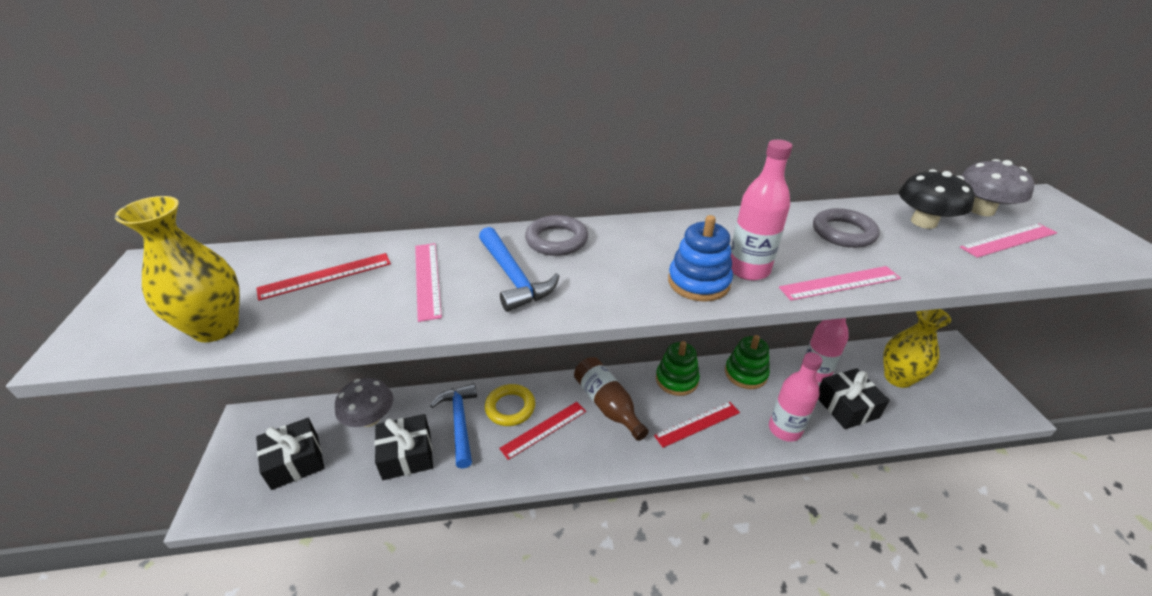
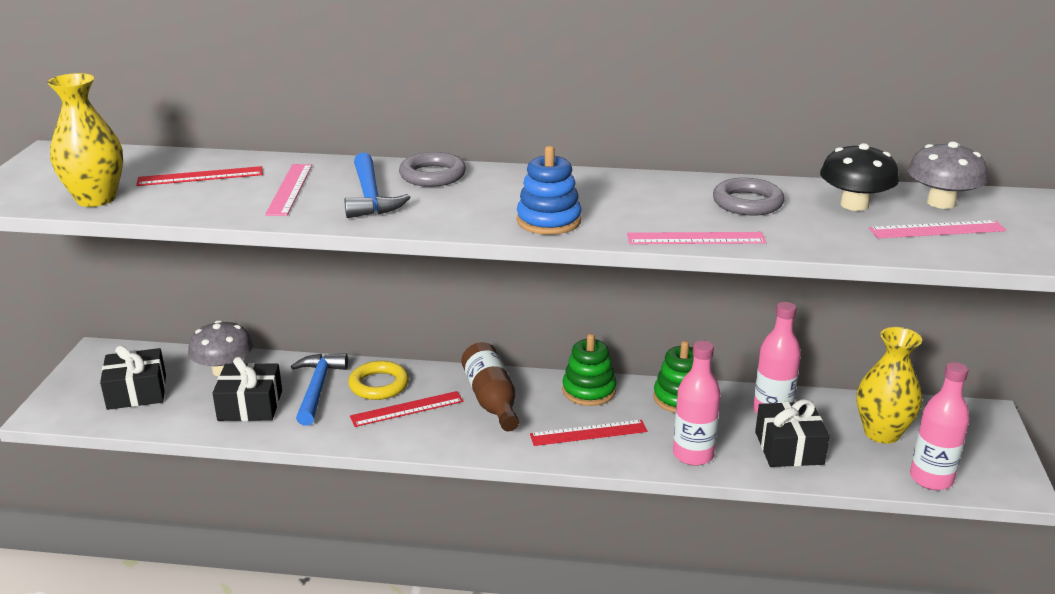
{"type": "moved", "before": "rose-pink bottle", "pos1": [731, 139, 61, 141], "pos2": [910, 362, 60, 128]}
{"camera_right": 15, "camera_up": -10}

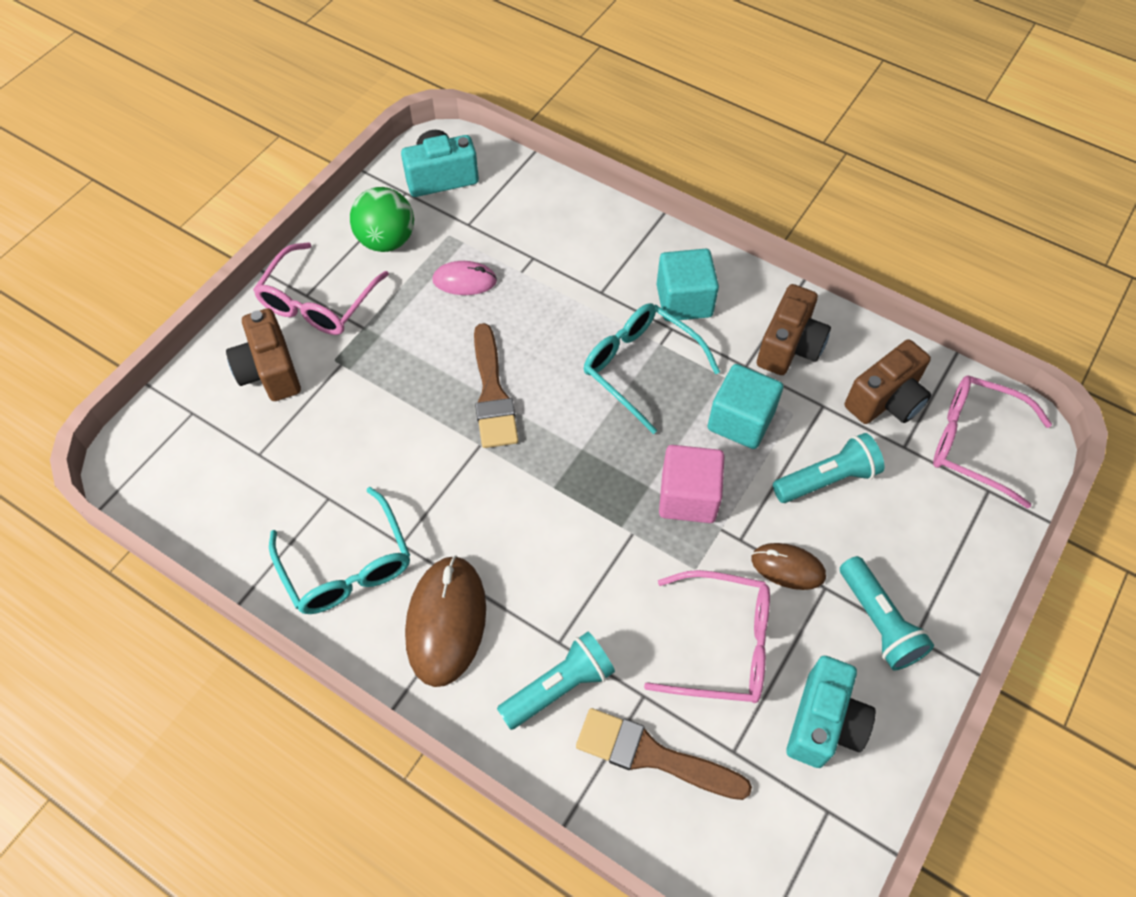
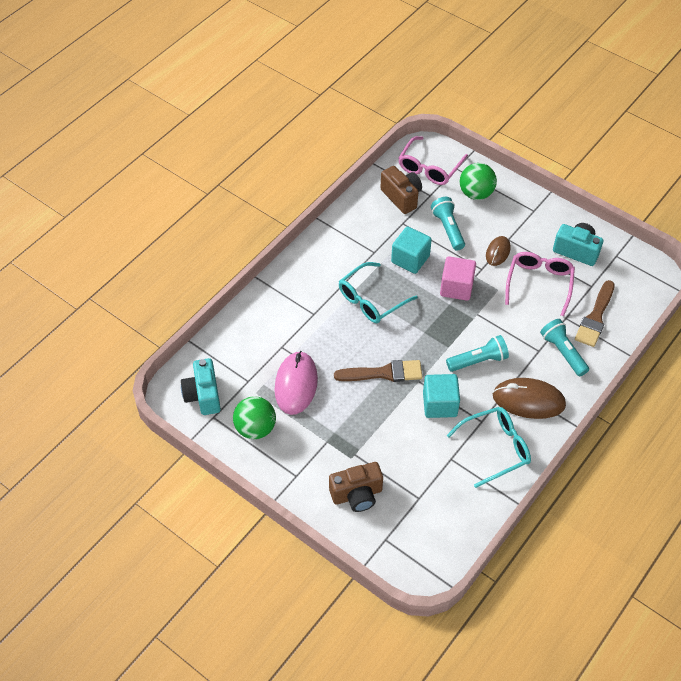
{"type": "removed", "before": "rose-pink eyeglasses", "pos1": [253, 242, 136, 93]}
{"type": "moved", "before": "teal block", "pos1": [657, 249, 62, 72], "pos2": [423, 374, 37, 44]}
{"type": "resized", "before": "rose-pink mouse", "pos1": [432, 261, 65, 34], "pos2": [274, 351, 44, 64], "scale": 1.73}
{"type": "removed", "before": "brown photo camera", "pos1": [757, 284, 74, 91]}
{"type": "moved", "before": "teal flashlight", "pos1": [840, 556, 94, 114], "pos2": [446, 335, 63, 37]}
{"type": "added", "after": "green play ball", "pos2": [460, 163, 37, 37]}
{"camera_right": -85, "camera_up": -5}

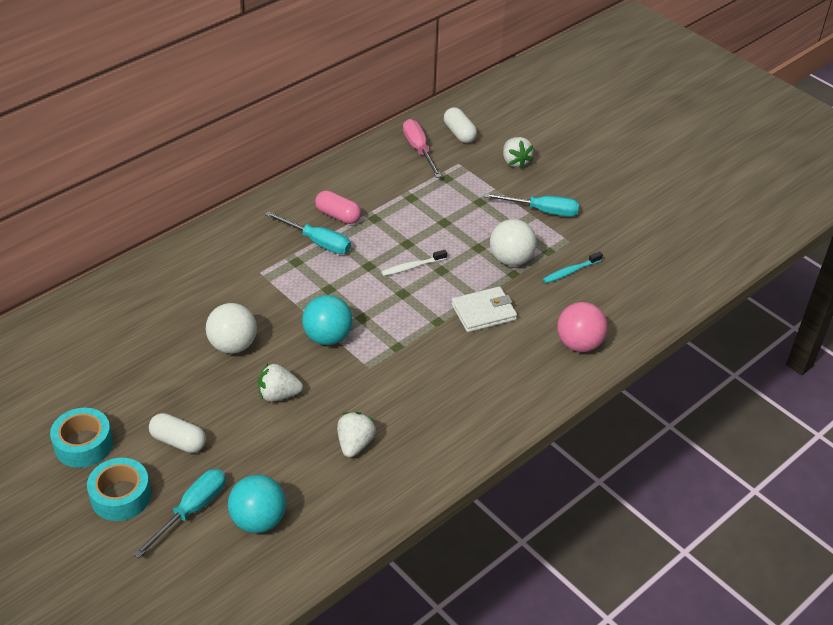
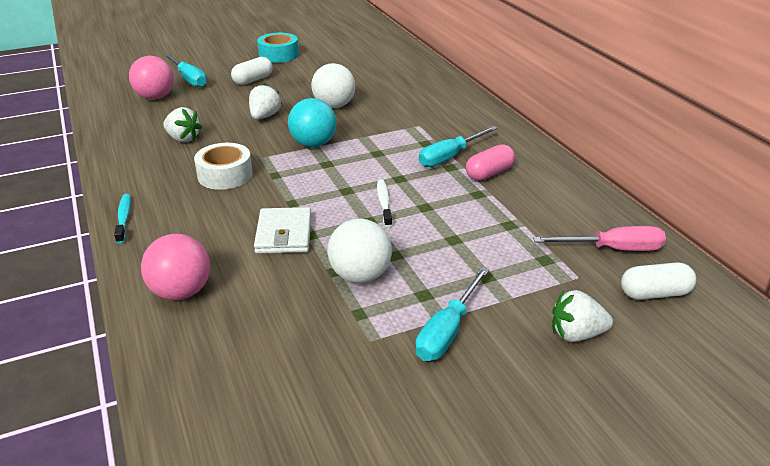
{"type": "moved", "before": "teal dental brush", "pos1": [543, 251, 60, 32], "pos2": [114, 194, 17, 50]}
{"type": "removed", "before": "teal roll of tape", "pos1": [87, 458, 64, 63]}
{"type": "recoloured", "before": "teal play ball", "after": "rose-pink play ball", "pos1": [228, 475, 58, 58], "pos2": [129, 56, 45, 44]}
{"type": "added", "after": "pure white roll of tape", "pos2": [194, 143, 59, 47]}
{"camera_right": 110, "camera_up": -10}

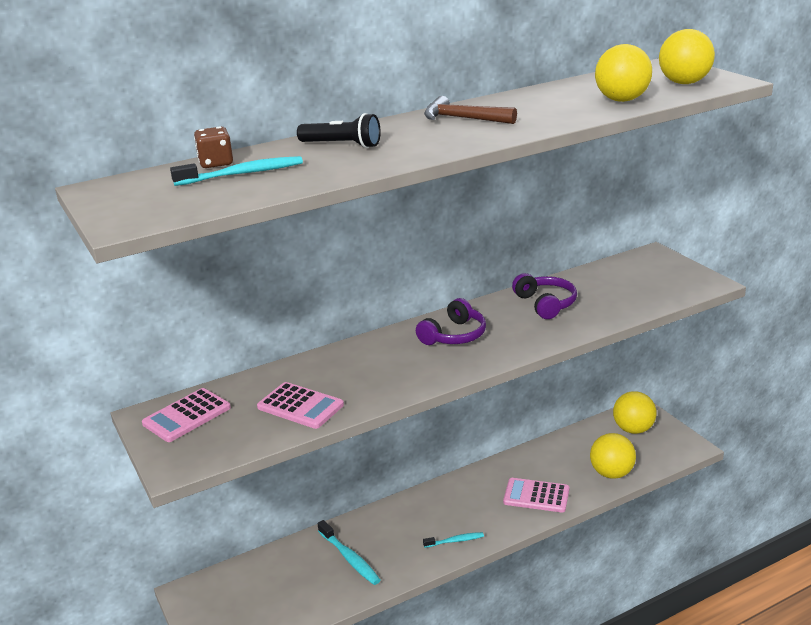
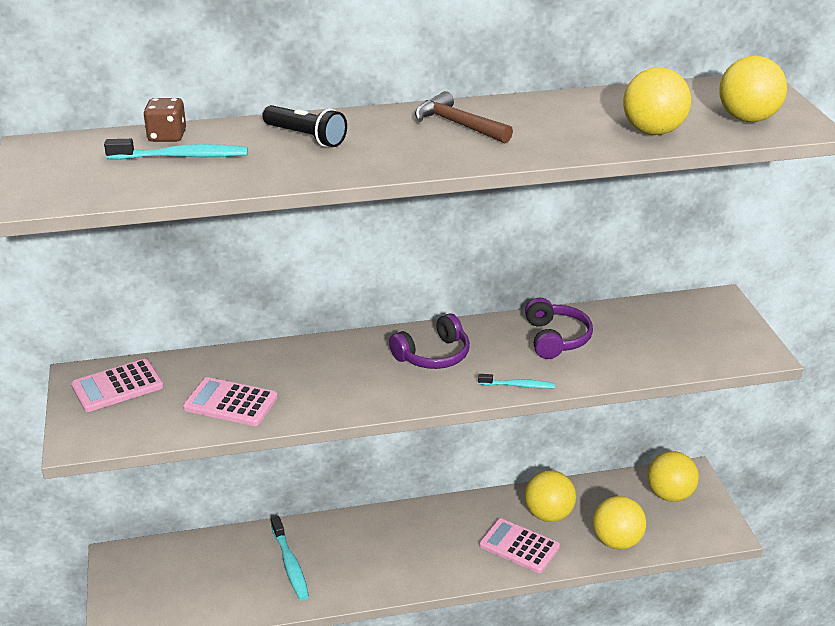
{"type": "turned", "before": "rose-pink pocket calculator", "pos1": [257, 382, 87, 47], "pos2": [183, 377, 95, 49], "turn": 150}
{"type": "moved", "before": "teal dental brush", "pos1": [423, 532, 61, 16], "pos2": [478, 374, 77, 15]}
{"type": "added", "after": "bright yellow play ball", "pos2": [525, 470, 51, 52]}
{"camera_right": 15, "camera_up": 5}

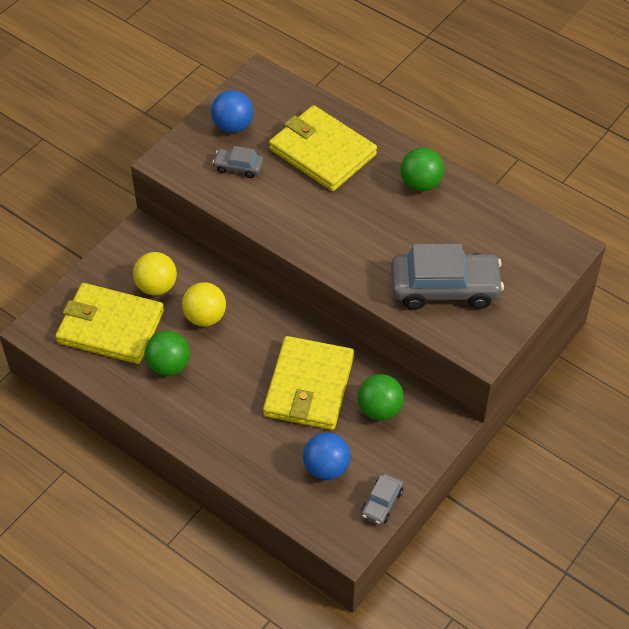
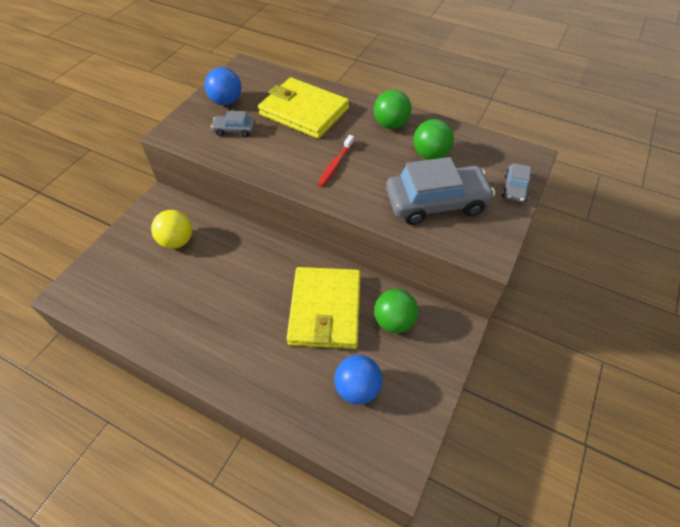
{"type": "removed", "before": "bright yellow play ball", "pos1": [182, 282, 44, 45]}
{"type": "removed", "before": "bright yellow wallet", "pos1": [55, 283, 109, 81]}
{"type": "moved", "before": "green play ball", "pos1": [145, 331, 45, 45], "pos2": [413, 119, 41, 41]}
{"type": "moved", "before": "grey car", "pos1": [361, 473, 42, 52], "pos2": [502, 163, 29, 39]}
{"type": "added", "after": "scarlet dental brush", "pos2": [318, 135, 36, 52]}
{"camera_right": -10, "camera_up": 0}

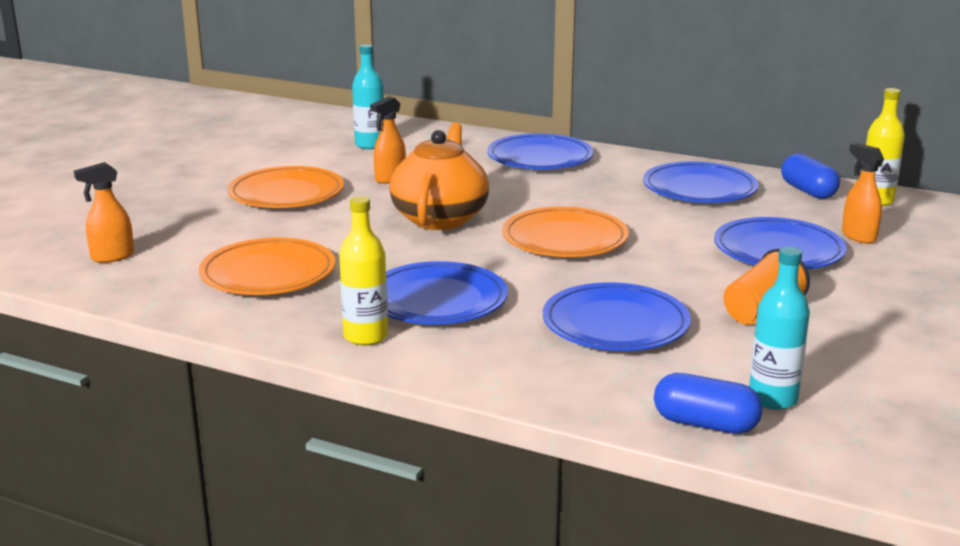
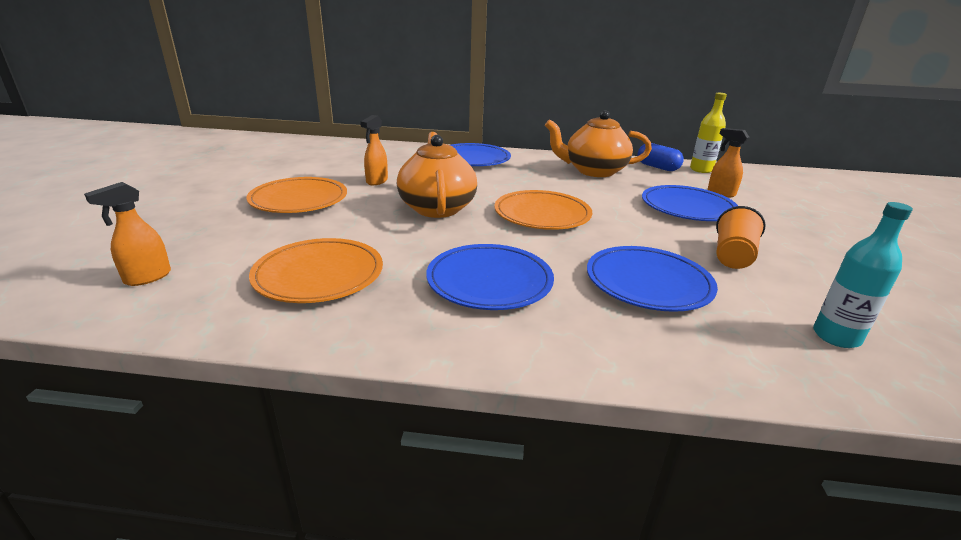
{"type": "removed", "before": "teal bottle", "pos1": [352, 44, 32, 105]}
{"type": "replaced", "before": "cobalt flat dish", "after": "orange teapot", "pos1": [643, 162, 116, 41], "pos2": [545, 110, 107, 67]}
{"type": "removed", "before": "bright yellow bottle", "pos1": [339, 196, 49, 149]}
{"type": "removed", "before": "cobalt pill shape", "pos1": [654, 373, 109, 61]}
{"camera_right": -20, "camera_up": 5}

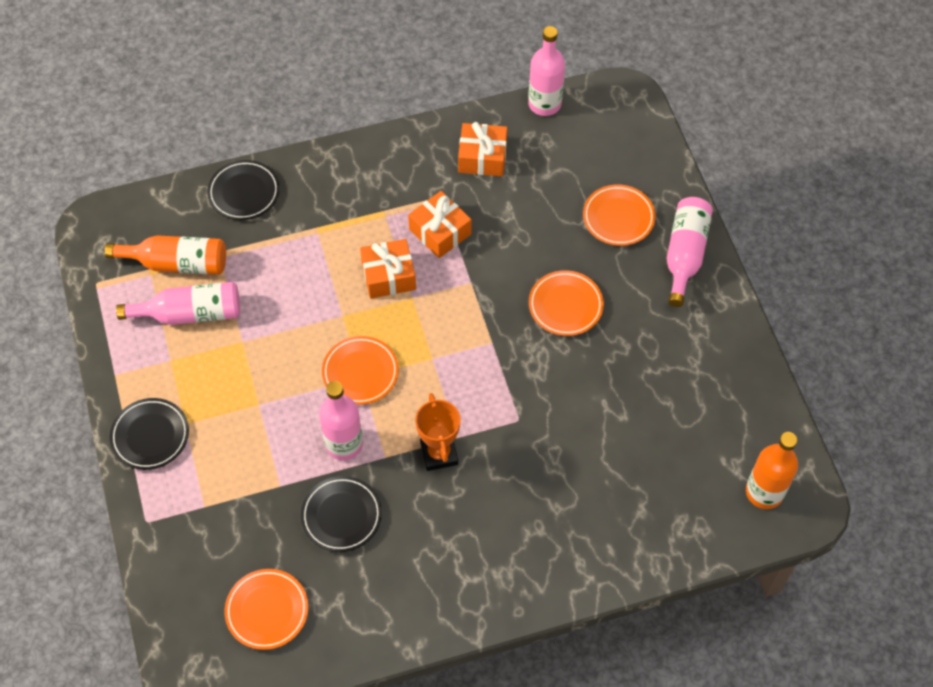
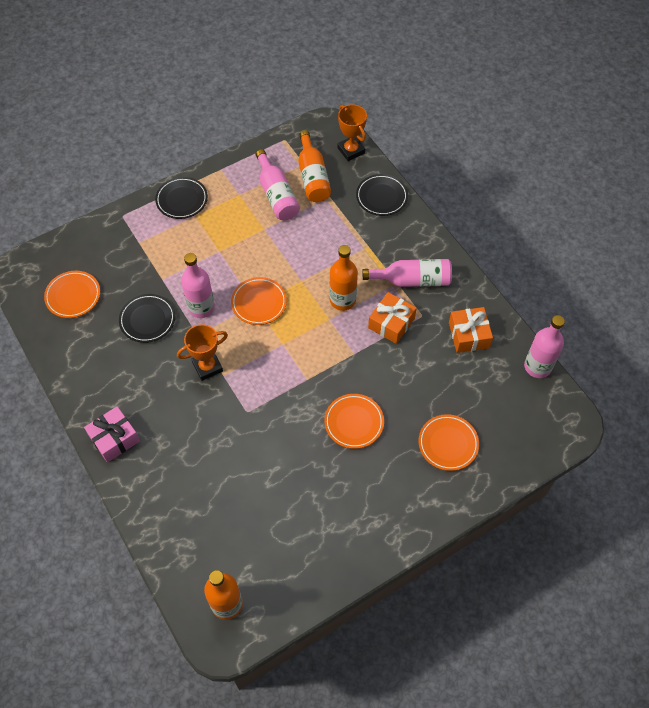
{"type": "moved", "before": "rose-pink bottle", "pos1": [667, 197, 46, 110], "pos2": [362, 259, 90, 28]}
{"type": "replaced", "before": "orange present", "after": "orange bottle", "pos1": [360, 239, 56, 60], "pos2": [329, 245, 29, 66]}
{"type": "added", "after": "orange award cup", "pos2": [337, 104, 30, 57]}
{"type": "added", "after": "rose-pink present", "pos2": [84, 406, 56, 57]}
{"camera_right": 75, "camera_up": 0}

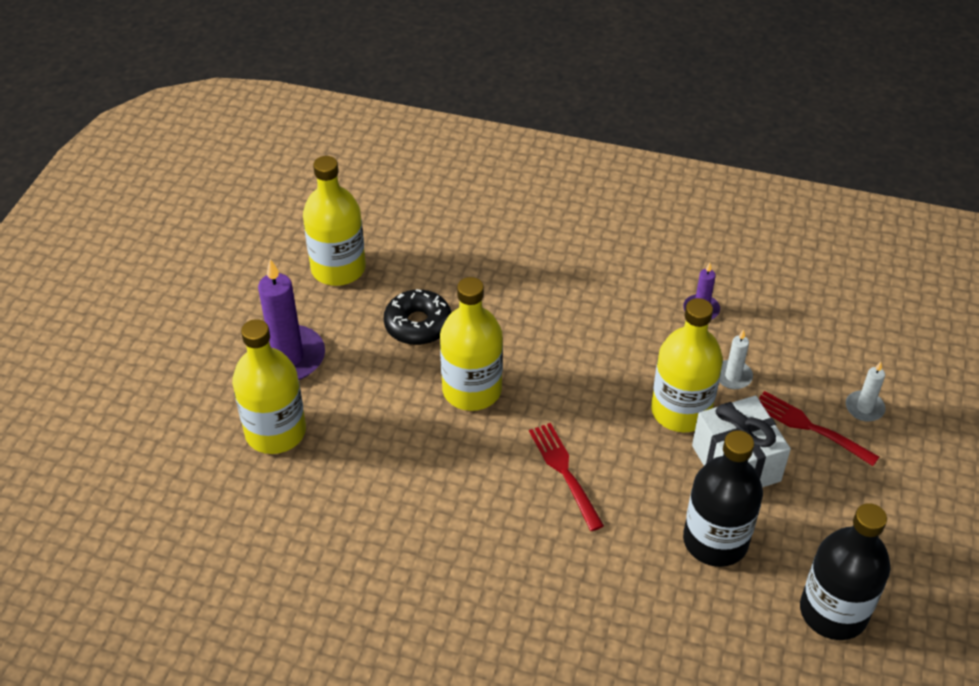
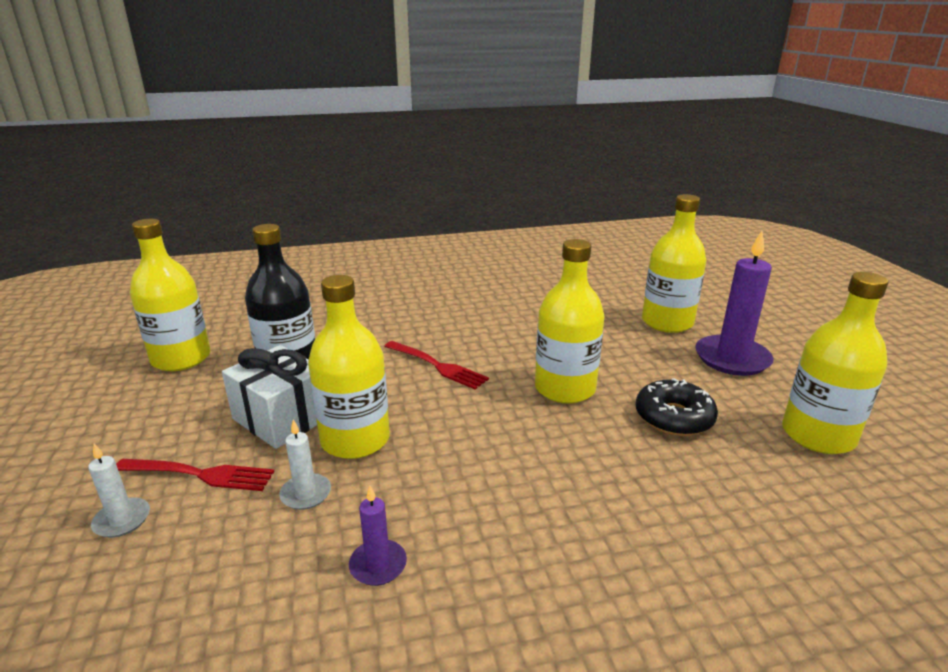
{"type": "recoloured", "before": "jet-black bottle", "after": "bright yellow bottle", "pos1": [800, 503, 90, 137], "pos2": [130, 219, 81, 152]}
{"camera_right": 150, "camera_up": -20}

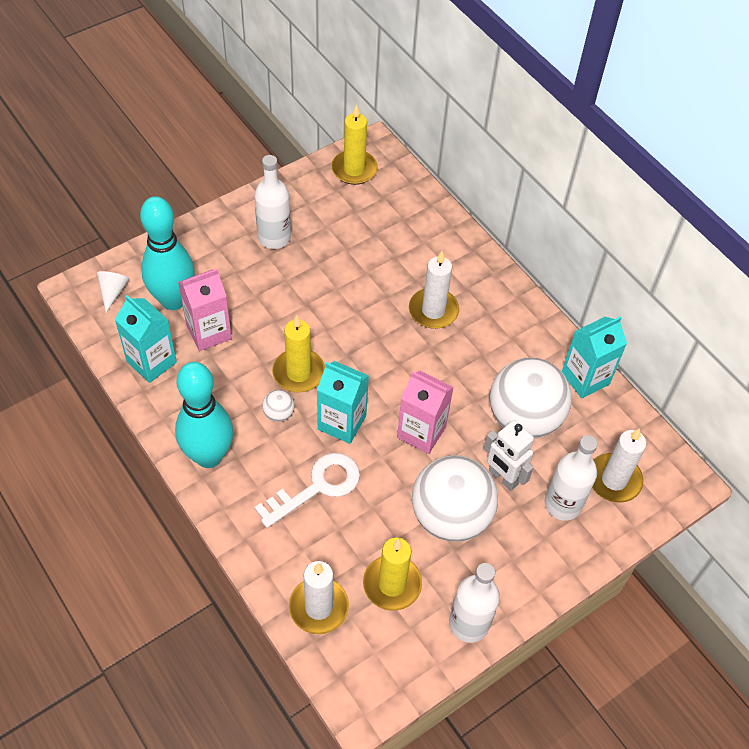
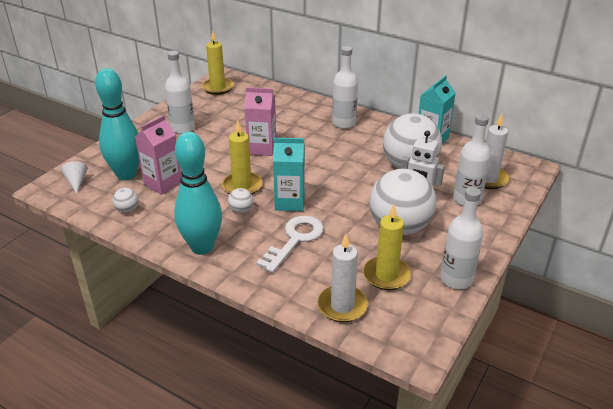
{"type": "removed", "before": "pure white candle", "pos1": [409, 251, 50, 78]}
{"type": "replaced", "before": "teal milk carton", "after": "pure white play ball", "pos1": [115, 295, 62, 88], "pos2": [113, 188, 26, 25]}
{"type": "moved", "before": "rose-pink milk carton", "pos1": [397, 370, 57, 84], "pos2": [244, 87, 32, 69]}
{"type": "added", "after": "pure white bottle", "pos2": [332, 46, 26, 83]}
{"camera_right": -20, "camera_up": -20}

